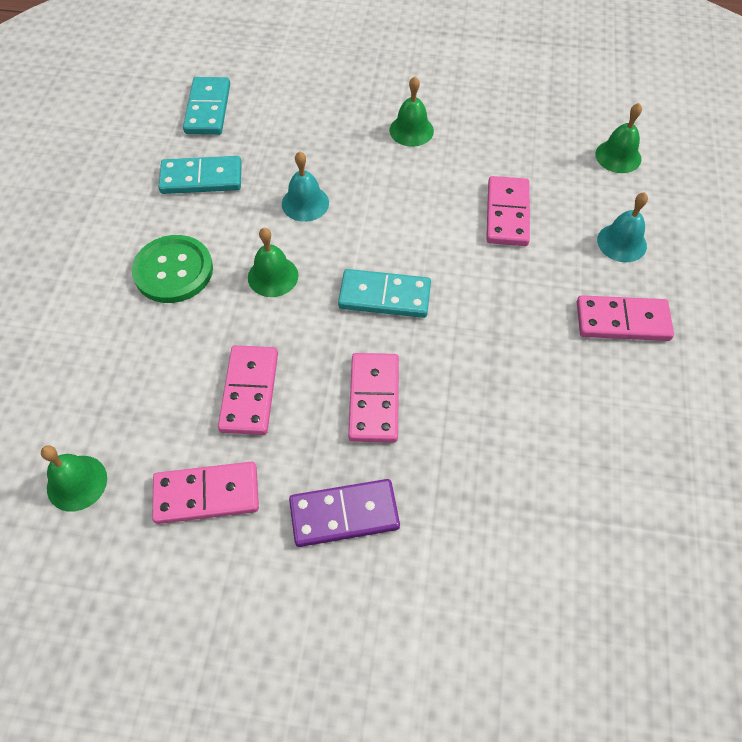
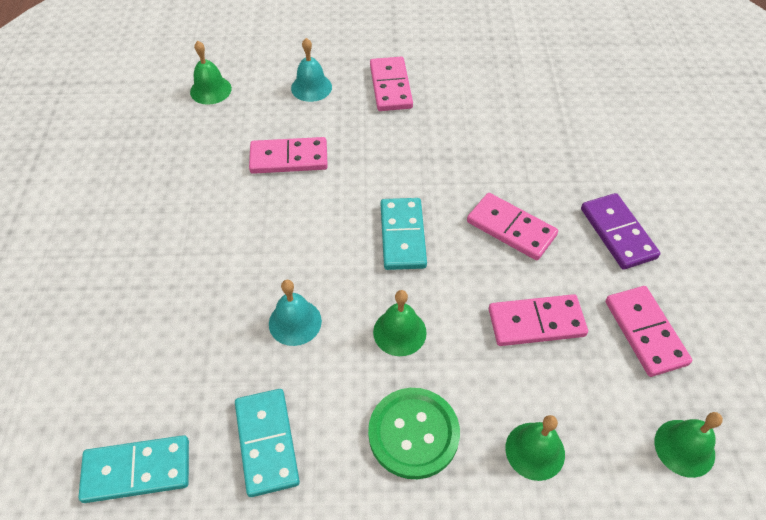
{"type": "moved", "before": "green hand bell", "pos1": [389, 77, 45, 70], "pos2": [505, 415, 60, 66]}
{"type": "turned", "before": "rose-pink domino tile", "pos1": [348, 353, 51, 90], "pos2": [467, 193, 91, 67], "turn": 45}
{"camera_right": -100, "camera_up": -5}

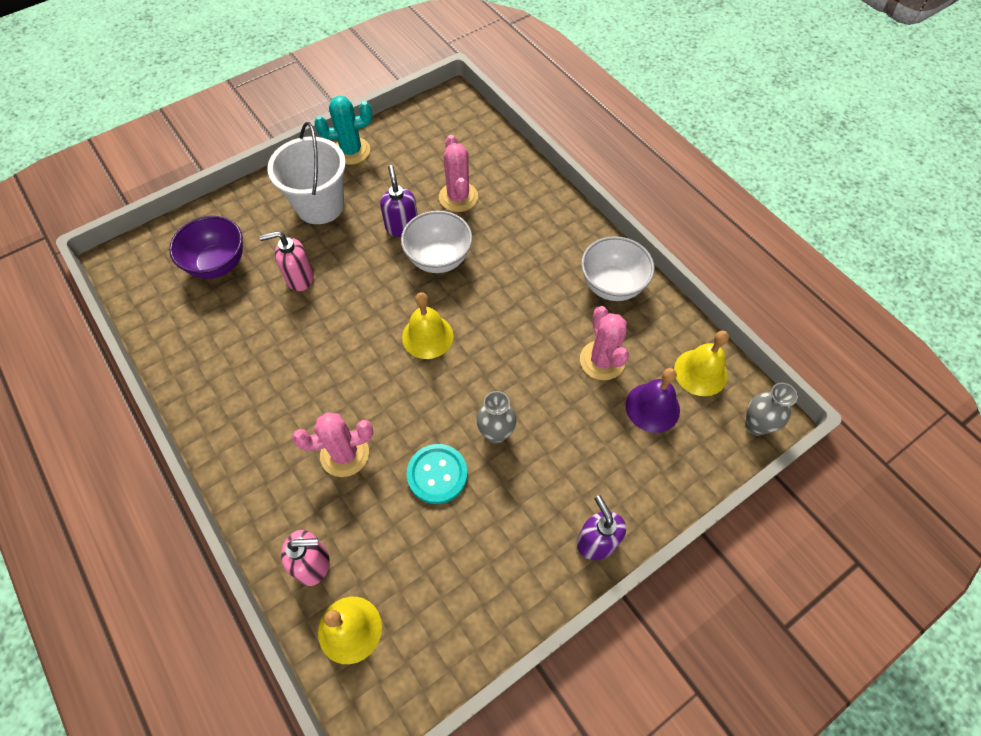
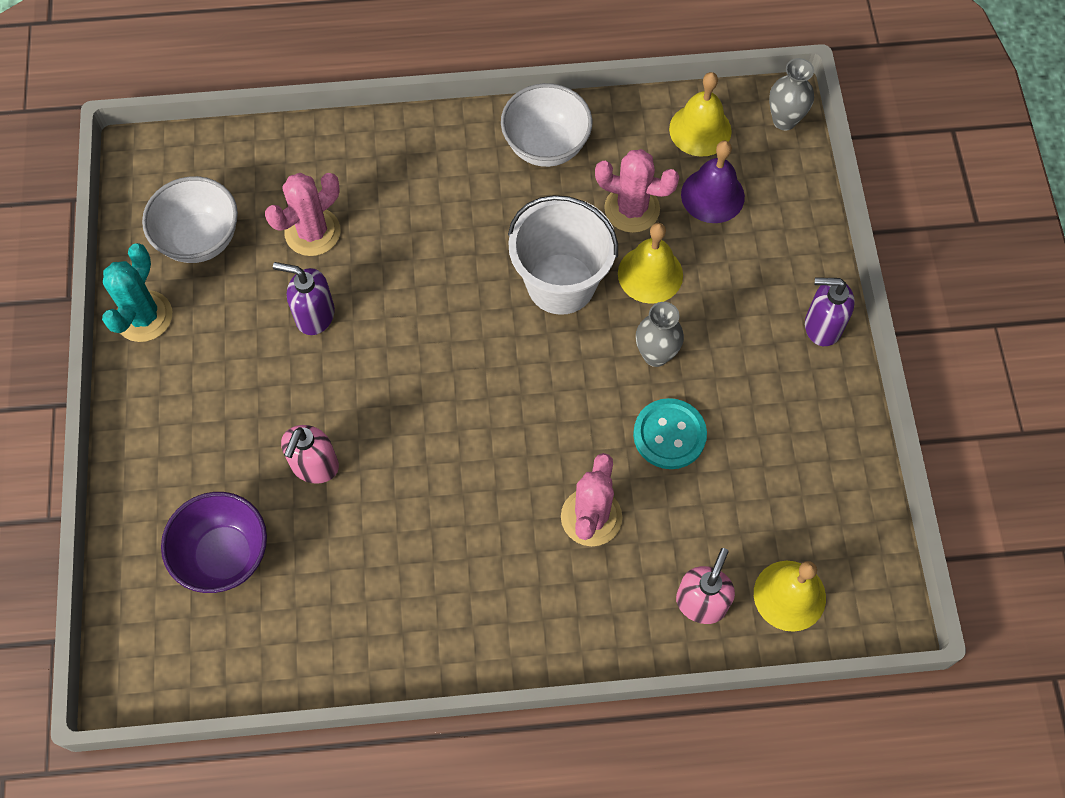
{"type": "moved", "before": "pure white pail", "pos1": [267, 122, 79, 102], "pos2": [508, 195, 110, 120]}
{"type": "turned", "before": "rose-pink cactus", "pos1": [439, 135, 39, 77], "pos2": [265, 173, 75, 83], "turn": -60}
{"type": "moved", "before": "pure white serving bowl", "pos1": [401, 210, 71, 63], "pos2": [142, 176, 96, 87]}
{"type": "moved", "before": "bright yellow hand bell", "pos1": [402, 292, 51, 67], "pos2": [618, 223, 65, 81]}
{"camera_right": -60, "camera_up": 5}

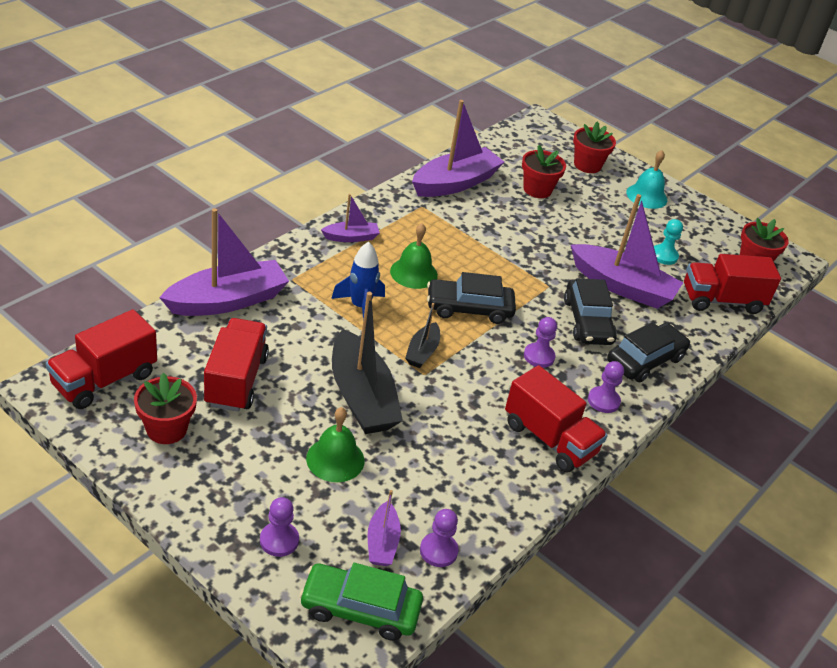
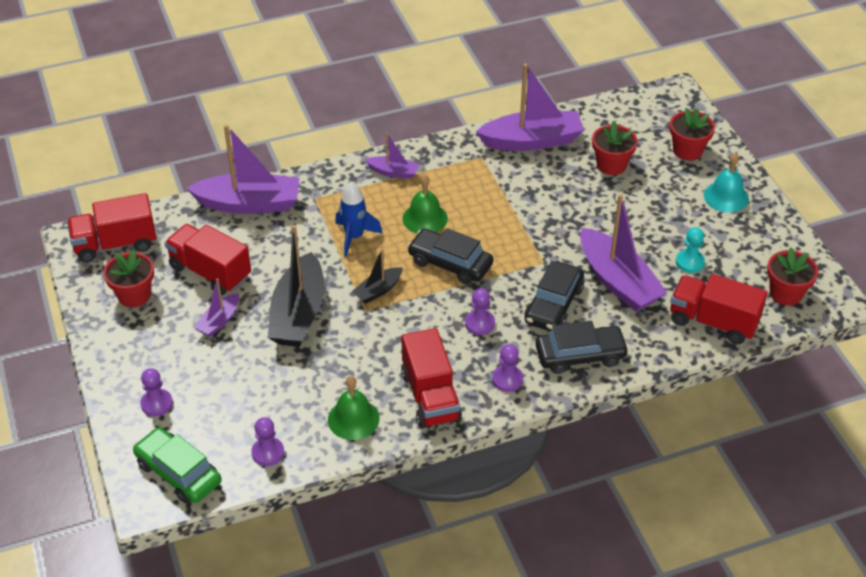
{"type": "turned", "before": "scarlet truck", "pos1": [203, 318, 66, 94], "pos2": [165, 224, 86, 71], "turn": -90}
{"type": "moved", "before": "green hand bell", "pos1": [306, 407, 58, 75], "pos2": [328, 376, 52, 64]}
{"type": "moved", "before": "royal purple toy boat", "pos1": [368, 490, 33, 76], "pos2": [194, 278, 45, 59]}
{"camera_right": 35, "camera_up": 5}

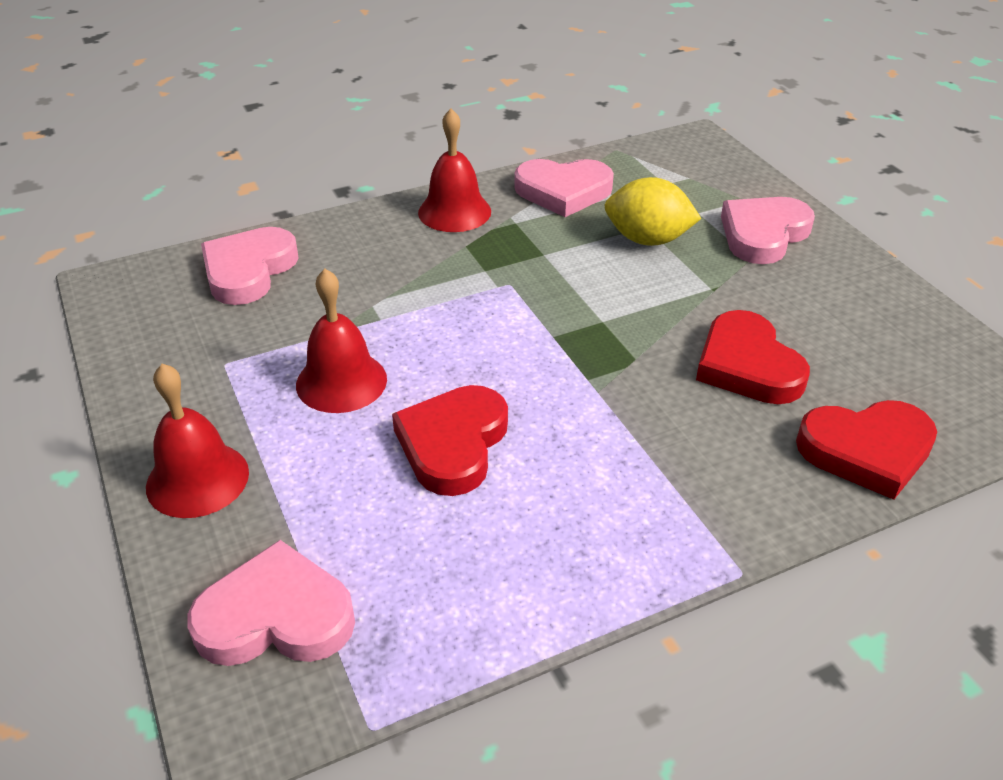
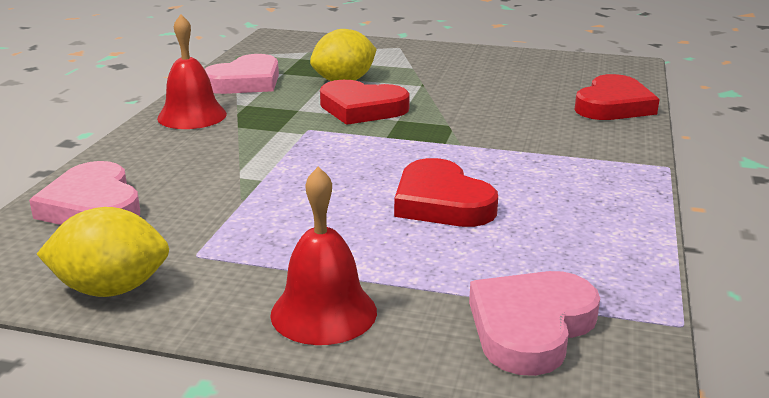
{"type": "removed", "before": "rose-pink heart", "pos1": [721, 197, 94, 67]}
{"type": "removed", "before": "scarlet hand bell", "pos1": [296, 269, 91, 144]}
{"type": "moved", "before": "scarlet heart", "pos1": [696, 310, 114, 94], "pos2": [320, 80, 90, 45]}
{"type": "added", "after": "bright yellow lemon", "pos2": [37, 207, 132, 90]}
{"camera_right": -50, "camera_up": -15}

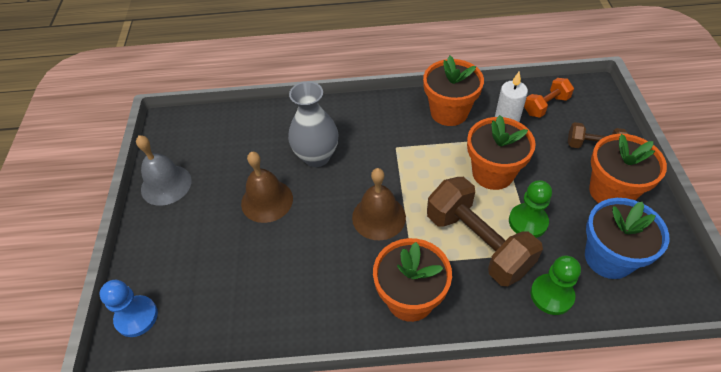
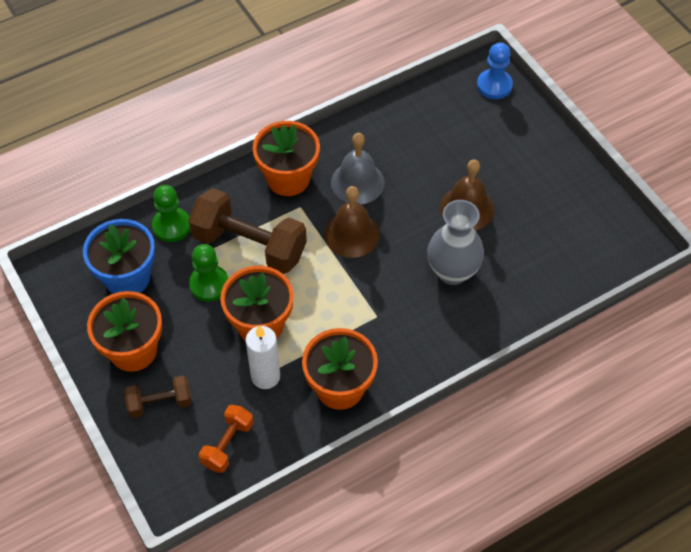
{"type": "moved", "before": "grey hand bell", "pos1": [136, 135, 56, 71], "pos2": [331, 133, 54, 71]}
{"camera_right": 150, "camera_up": 5}

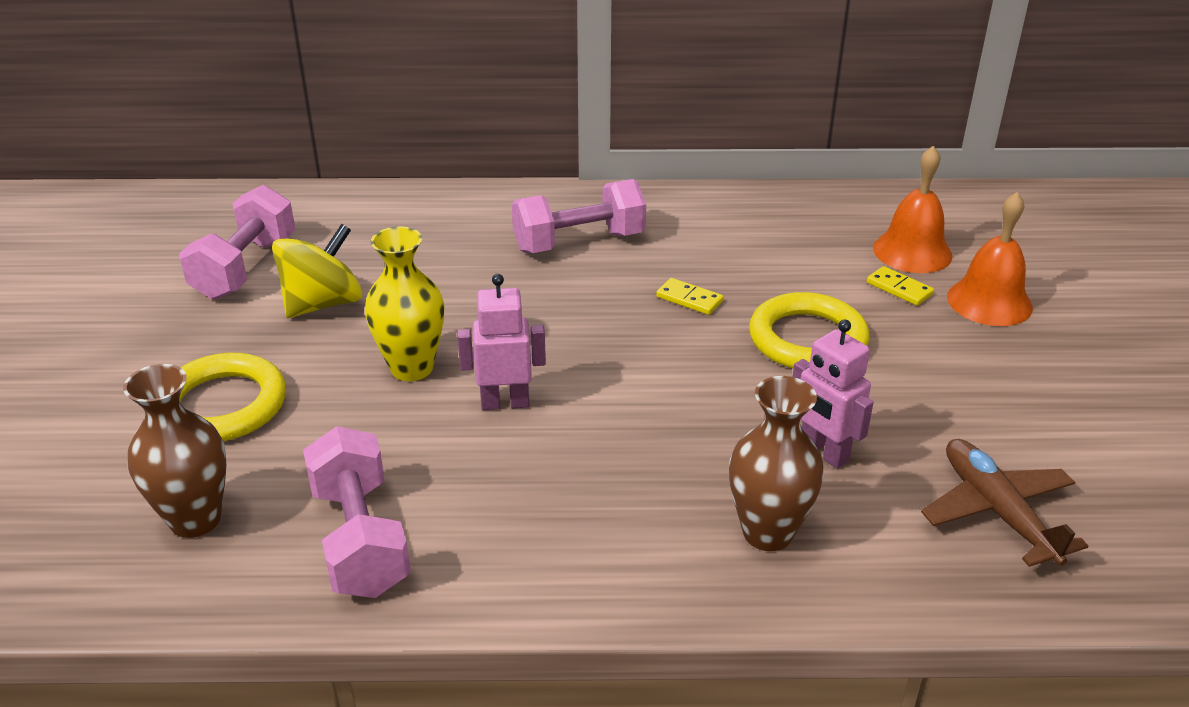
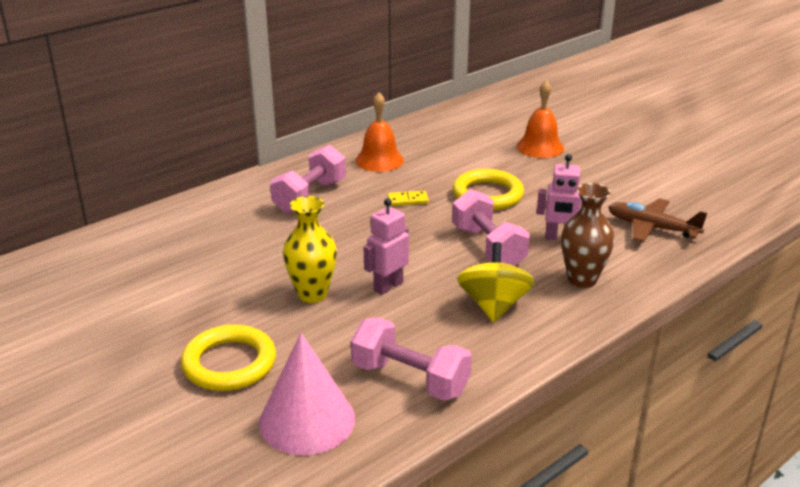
{"type": "moved", "before": "orange hand bell", "pos1": [873, 146, 80, 127], "pos2": [355, 92, 49, 80]}
{"type": "moved", "before": "rose-pink dumbbell", "pos1": [179, 185, 116, 115], "pos2": [452, 189, 78, 77]}
{"type": "moved", "before": "bright yellow toy top", "pos1": [272, 224, 90, 94], "pos2": [457, 242, 78, 80]}
{"type": "removed", "before": "bright yellow domino tile", "pos1": [867, 266, 67, 40]}
{"type": "replaced", "before": "brown vase", "after": "rose-pink cone", "pos1": [123, 364, 103, 174], "pos2": [259, 333, 96, 122]}
{"camera_right": -40, "camera_up": -5}

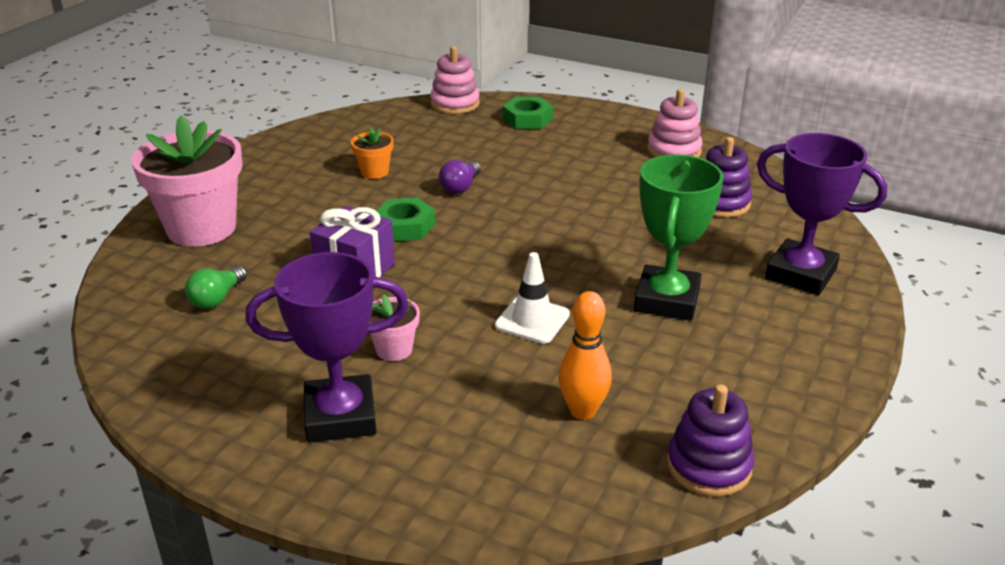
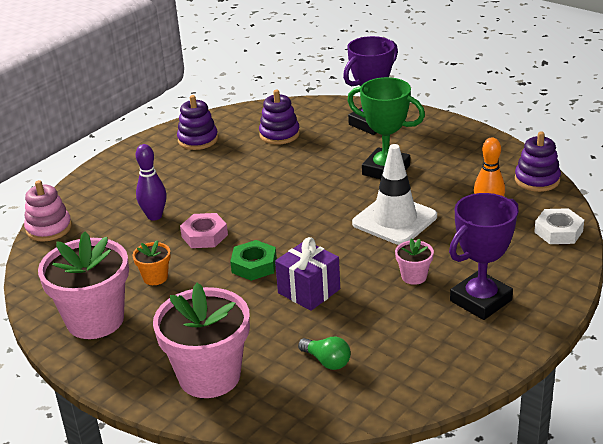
{"type": "recoloured", "before": "rose-pink stacking toy", "after": "royal purple stacking toy", "pos1": [647, 89, 56, 69], "pos2": [177, 95, 41, 55]}
{"type": "removed", "before": "green nut", "pos1": [503, 97, 50, 32]}
{"type": "replaced", "before": "royal purple bulb", "after": "rose-pink nut", "pos1": [439, 160, 42, 34], "pos2": [180, 213, 48, 35]}
{"type": "turned", "before": "royal purple award cup", "pos1": [246, 252, 163, 190], "pos2": [449, 193, 70, 127], "turn": 45}
{"type": "resized", "before": "pure white road cone", "pos1": [495, 252, 75, 92], "pos2": [352, 144, 85, 101], "scale": 1.64}
{"type": "added", "after": "royal purple tenpin", "pos2": [136, 144, 31, 77]}
{"type": "added", "after": "pure white nut", "pos2": [534, 208, 50, 36]}
{"type": "added", "after": "rose-pink flower pot", "pos2": [38, 231, 91, 108]}
{"camera_right": -75, "camera_up": 0}

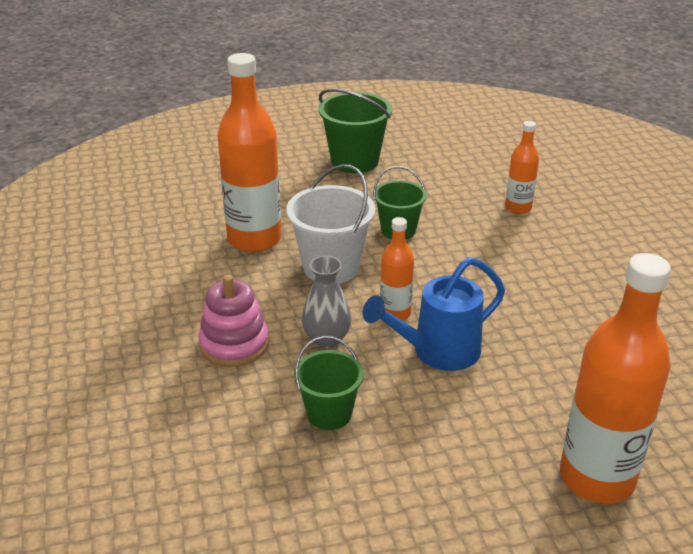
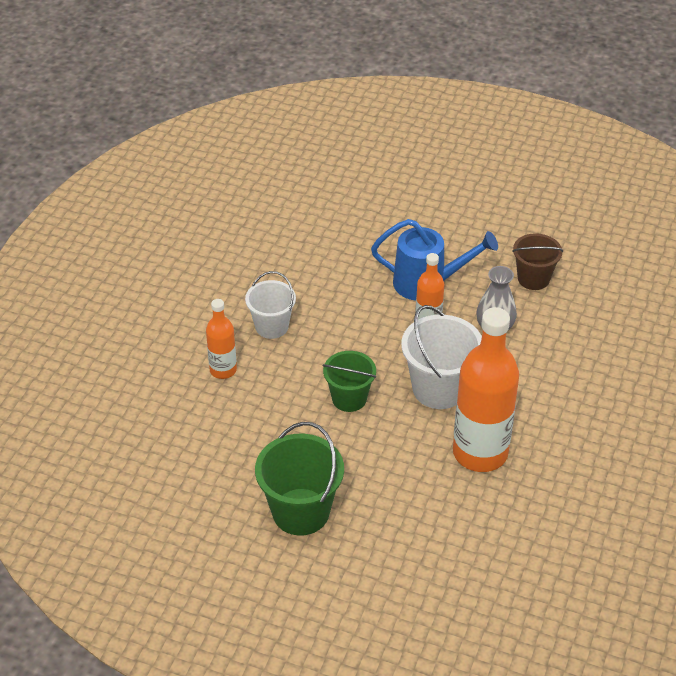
{"type": "removed", "before": "orange bottle", "pos1": [560, 253, 111, 251]}
{"type": "removed", "before": "rose-pink stacking toy", "pos1": [198, 275, 71, 92]}
{"type": "recoloured", "before": "green pail", "after": "brown pail", "pos1": [294, 336, 70, 94], "pos2": [512, 233, 51, 57]}
{"type": "added", "after": "pure white pail", "pos2": [245, 271, 51, 68]}
{"camera_right": -145, "camera_up": 10}

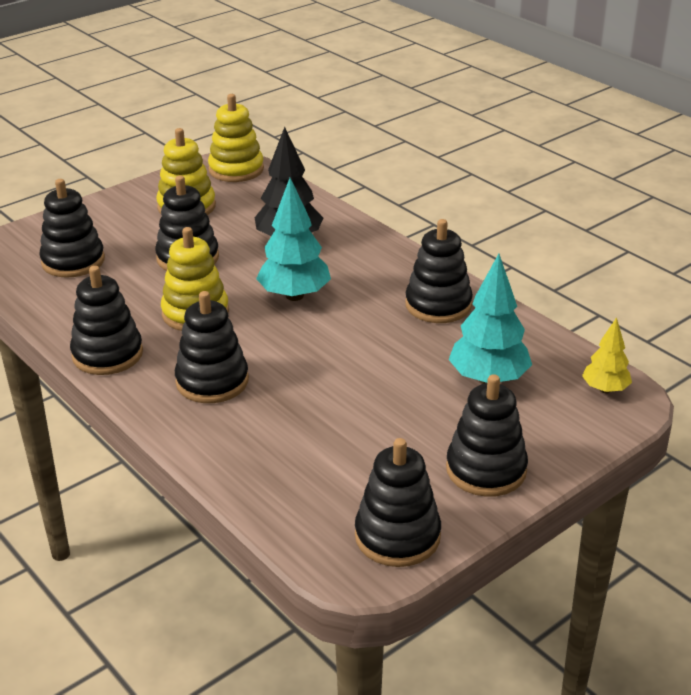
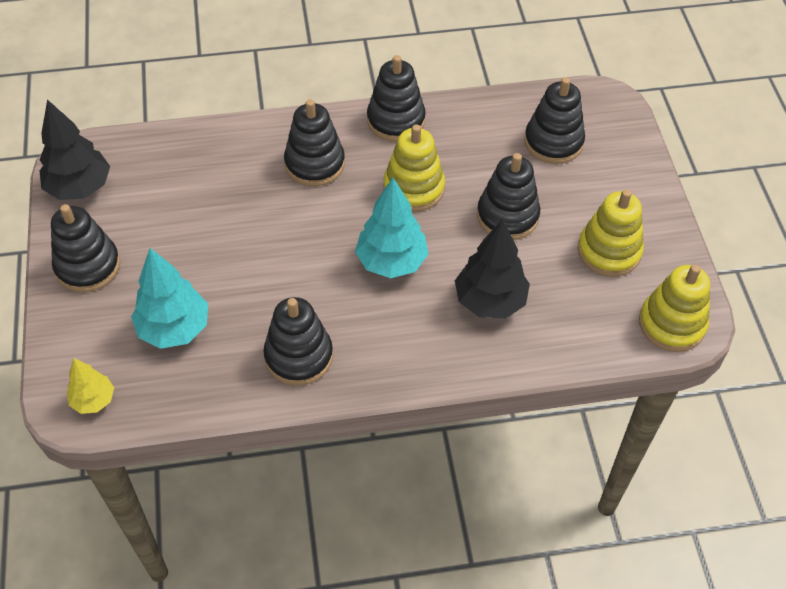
{"type": "replaced", "before": "jet-black stacking toy", "after": "jet-black fir tree", "pos1": [355, 438, 86, 129], "pos2": [40, 99, 70, 101]}
{"camera_right": 120, "camera_up": 20}

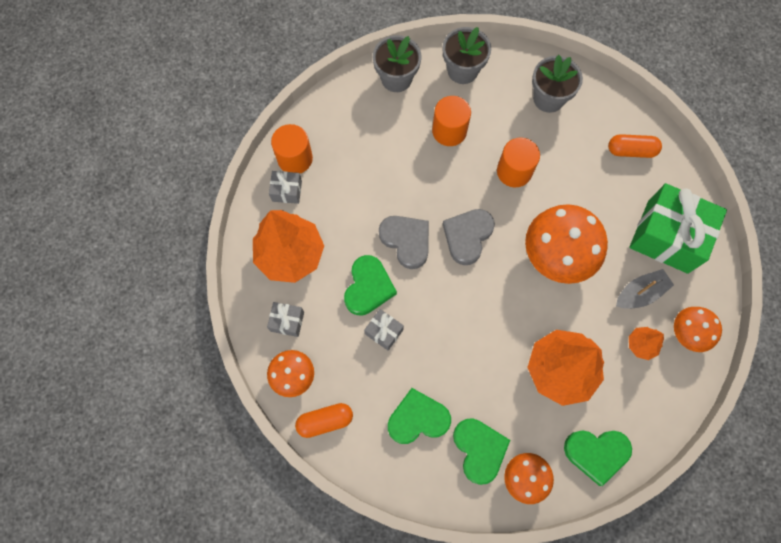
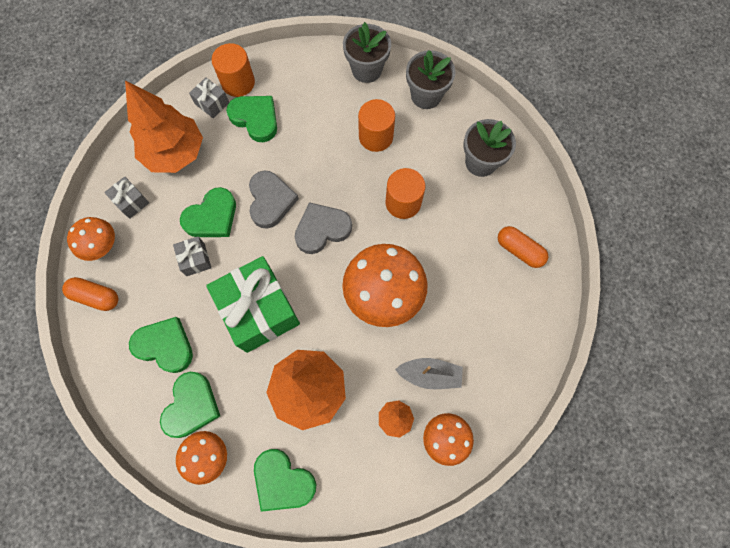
{"type": "moved", "before": "green present", "pos1": [629, 183, 98, 91], "pos2": [206, 256, 94, 97]}
{"type": "added", "after": "green heart", "pos2": [226, 96, 51, 46]}
{"camera_right": 35, "camera_up": 0}

